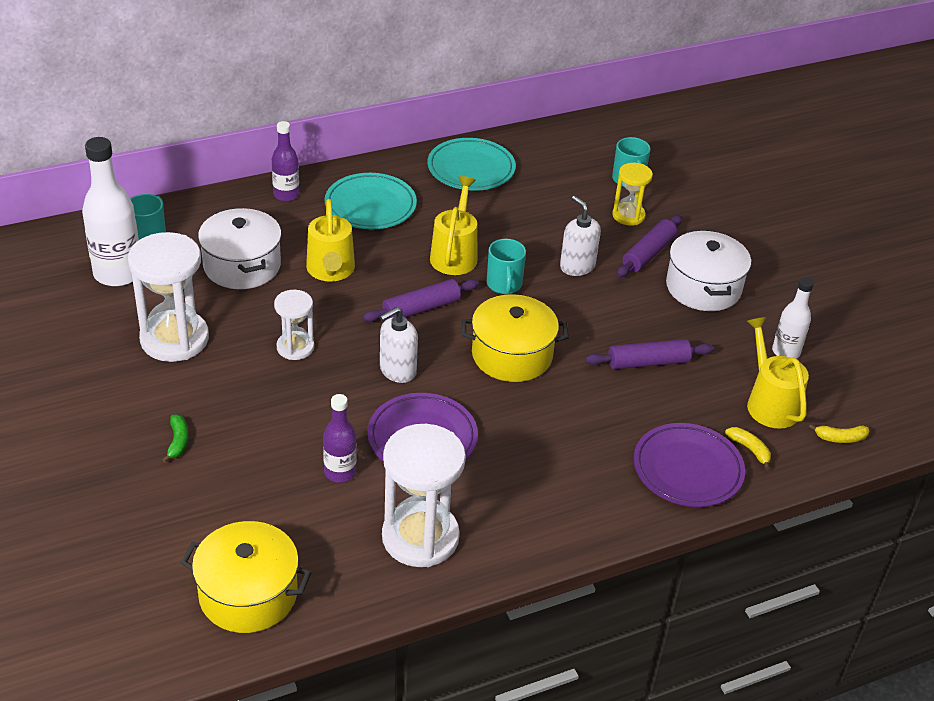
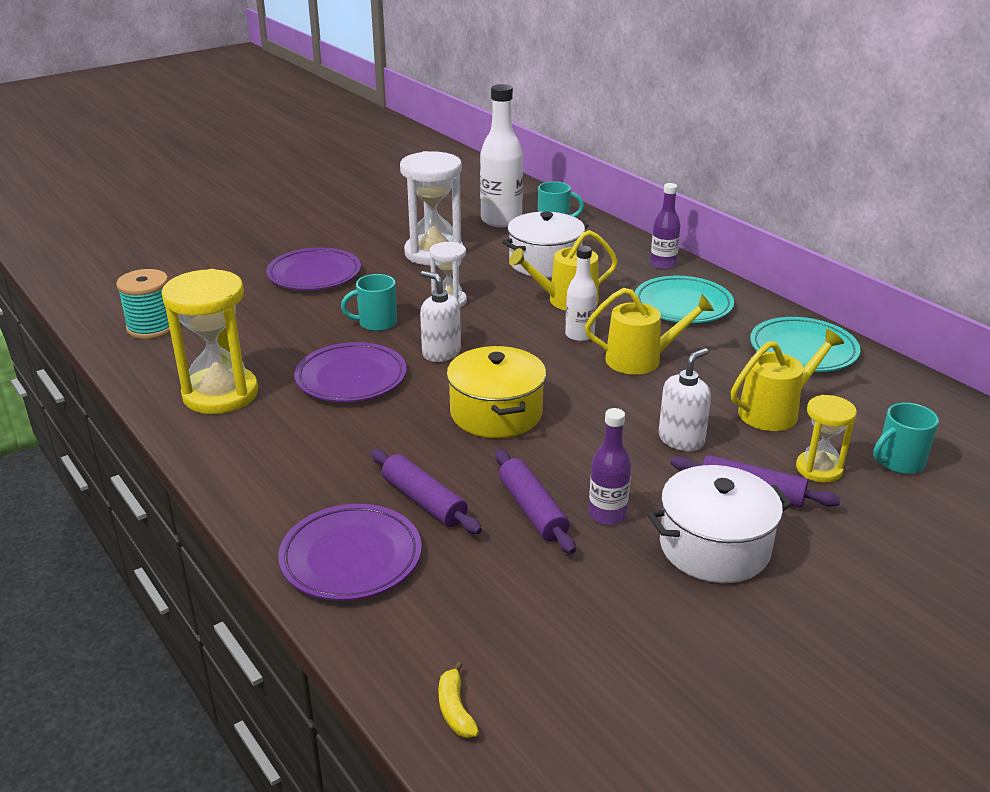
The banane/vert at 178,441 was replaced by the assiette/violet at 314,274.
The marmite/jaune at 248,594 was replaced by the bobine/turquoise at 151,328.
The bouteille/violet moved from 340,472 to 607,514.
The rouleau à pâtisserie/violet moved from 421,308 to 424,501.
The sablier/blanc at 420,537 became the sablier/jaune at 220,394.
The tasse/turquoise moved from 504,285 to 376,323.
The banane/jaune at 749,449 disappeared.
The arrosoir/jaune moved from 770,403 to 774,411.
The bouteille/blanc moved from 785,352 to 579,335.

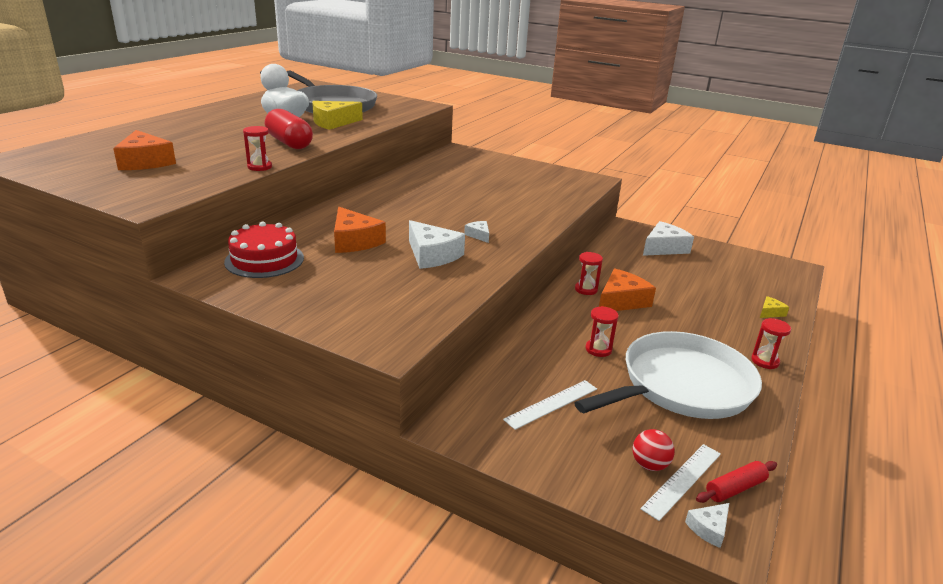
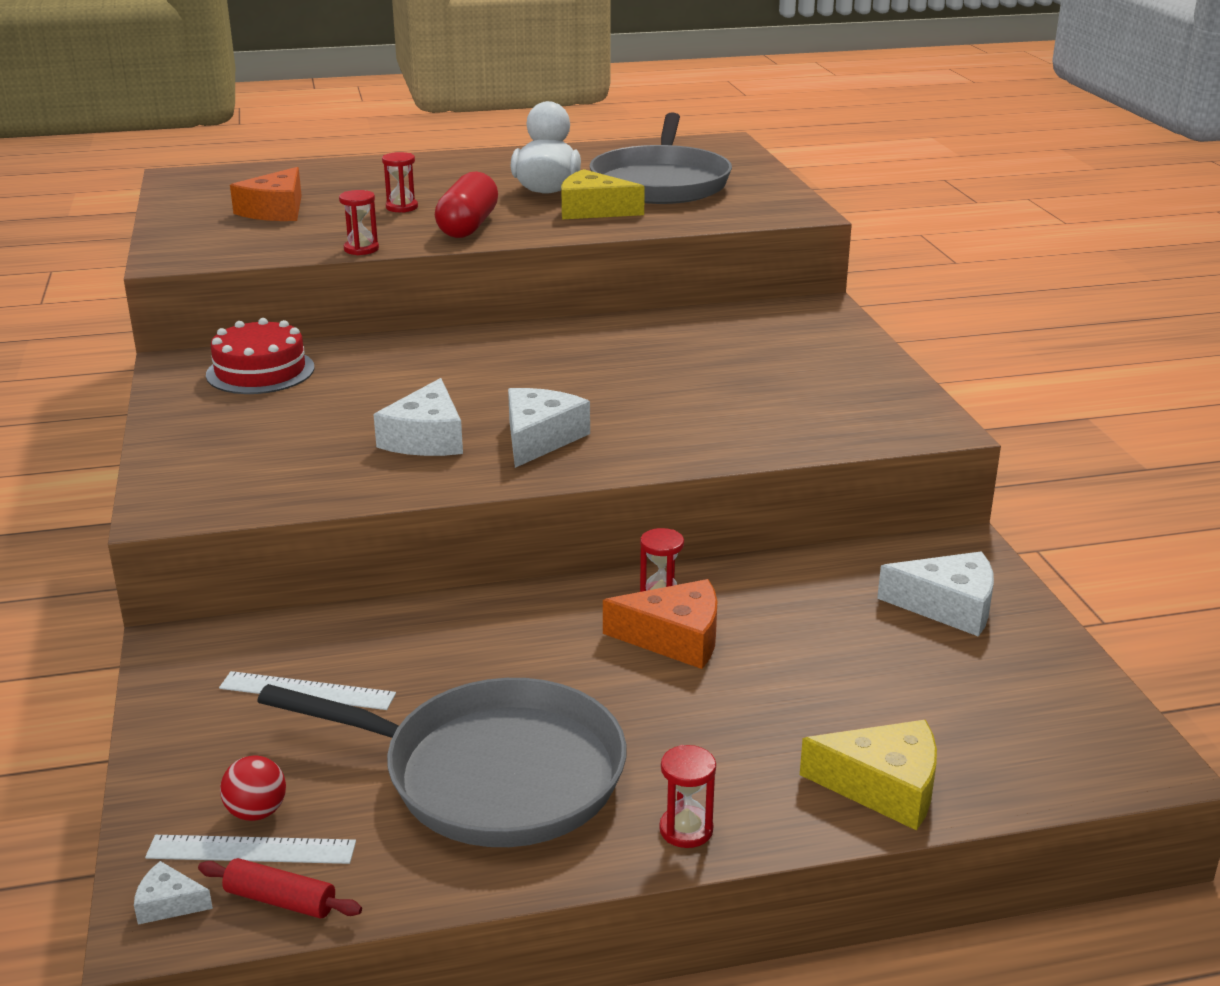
The fromage/orange at 354,241 disappeared.
The fromage/blanc at 479,235 changed to 2.03 times the size.
The poêle/blanc at 681,386 became the poêle/gris at 492,774.
The sablier/rouge moved from 598,349 to 402,207.
The fromage/jaune at 770,312 changed to 2.03 times the size.

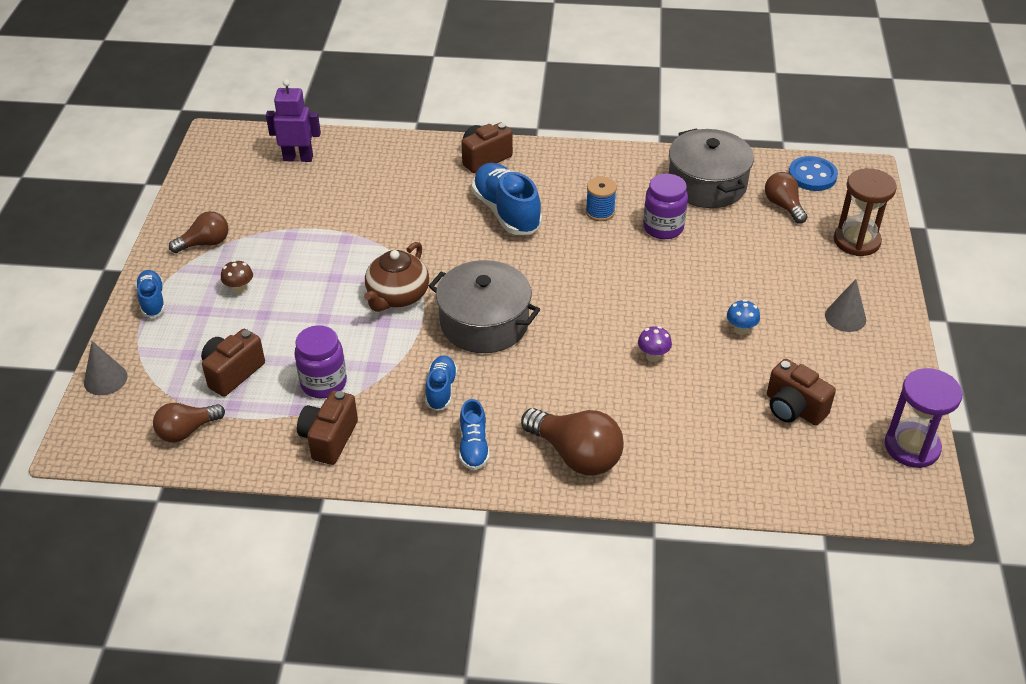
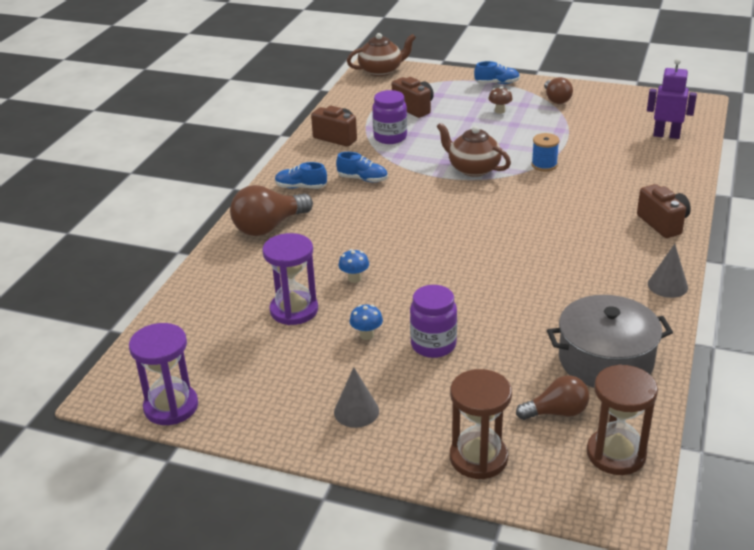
The cône/gris moved from 105,379 to 667,285.
The ampoule/marron at 187,431 disappeared.
The robot/violet at 298,158 turned 90 degrees counterclockwise.
The marmite/gris at 484,323 disappeared.
The chaussure/bleu at 506,212 disappeared.
The bobine/bleu moved from 600,212 to 544,165.
The champignon/violet at 653,356 became the champignon/bleu at 354,278.
The bocal/violet moved from 663,228 to 433,345.
The appareil photo/marron at 793,408 disappeared.
The bouton/bleu at 812,175 was replaced by the sablier/marron at 616,454.
The sablier/violet at 294,310 appeared.
The théière/marron at 381,70 appeared.

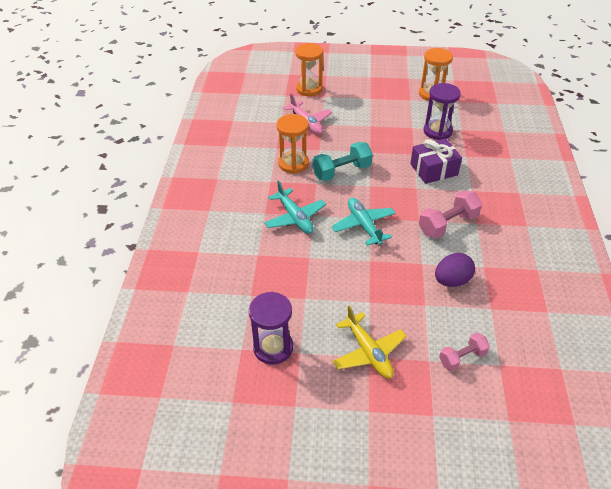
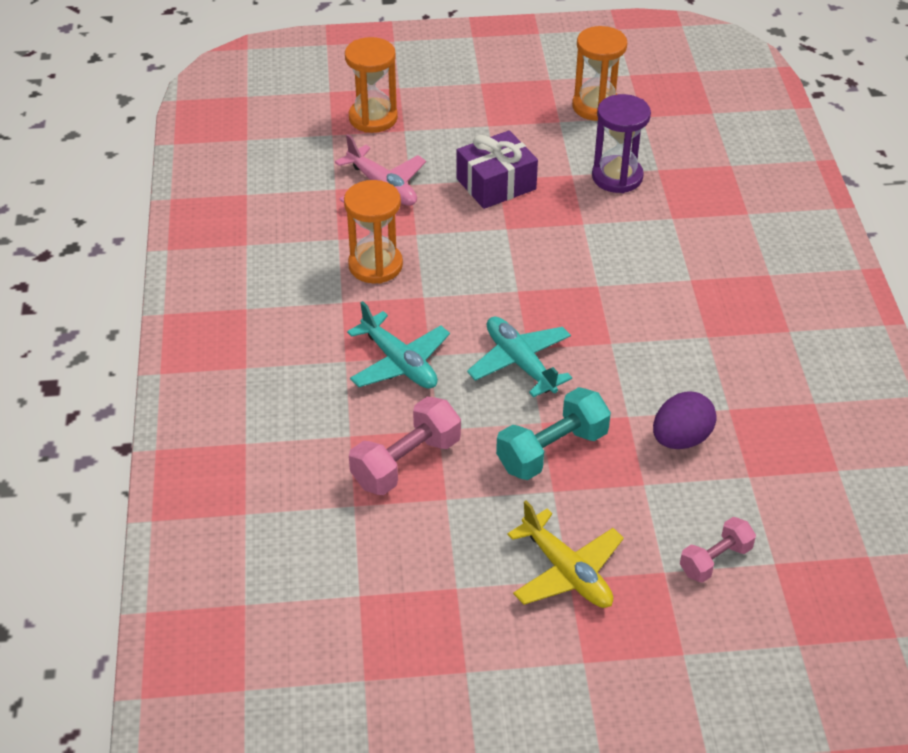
The sablier/violet at 273,347 disappeared.
The haltère/turquoise moved from 342,171 to 552,450.
The cadeau/violet moved from 433,169 to 496,184.
The haltère/rose moved from 447,224 to 406,462.

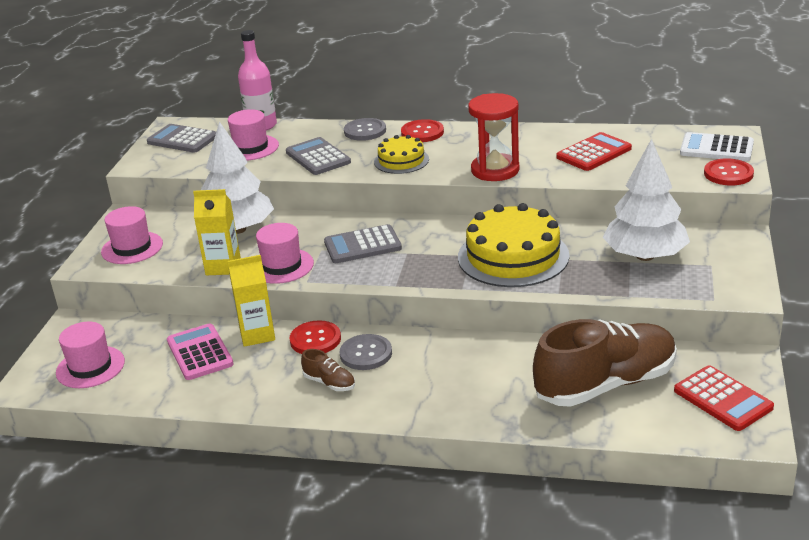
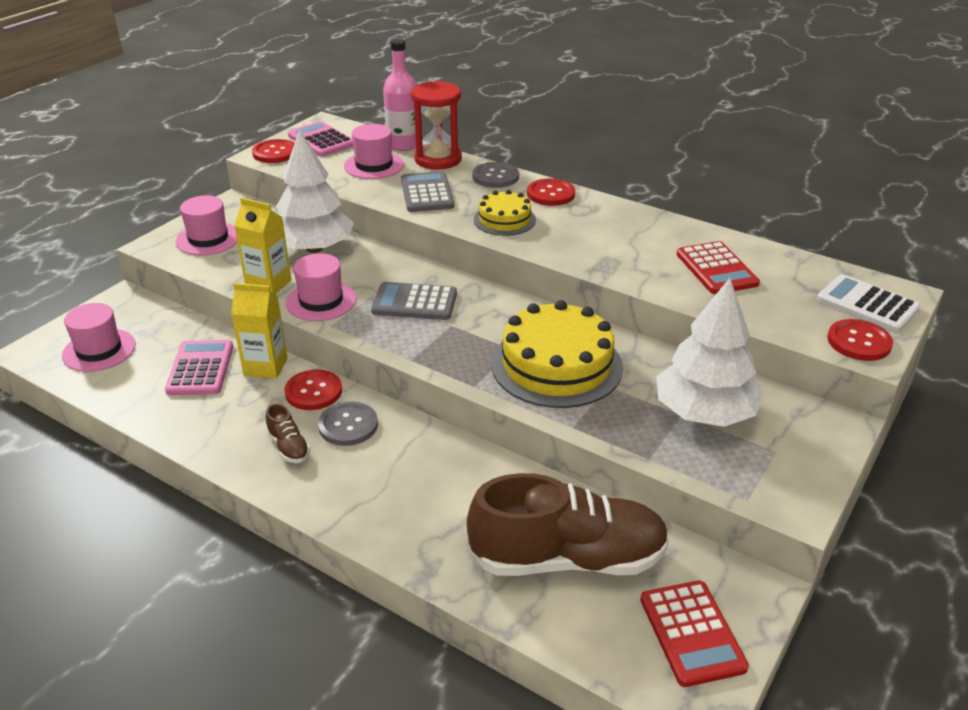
The calculatrice/gris at 182,139 became the calculatrice/rose at 321,140.
The sablier/rouge moved from 495,170 to 438,159.
The calculatrice/rouge at 594,153 turned 90 degrees clockwise.
The bouton/rouge at 275,153 appeared.

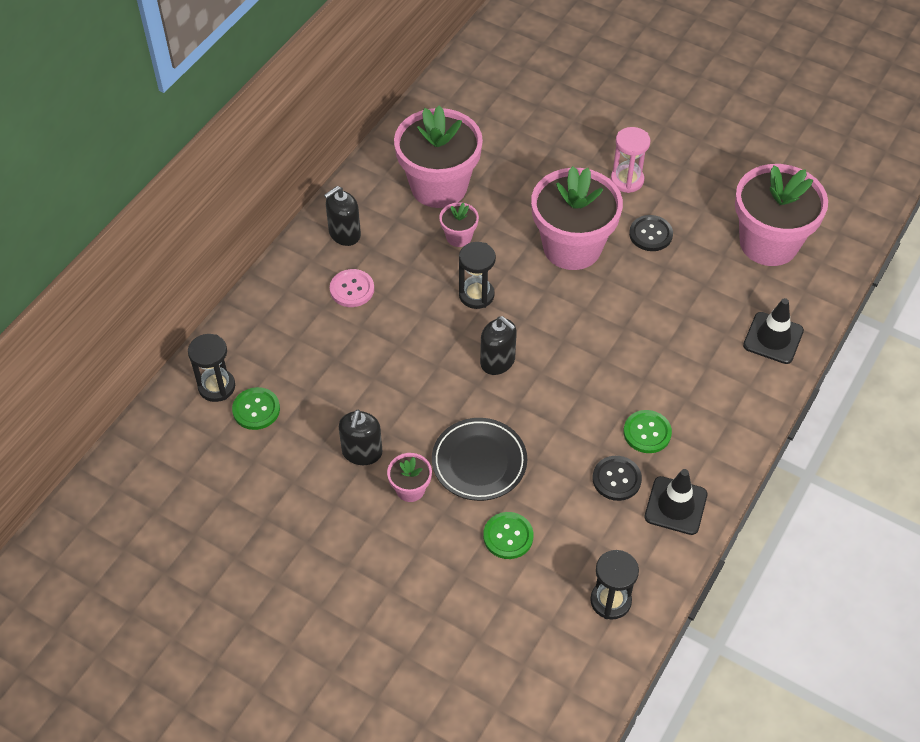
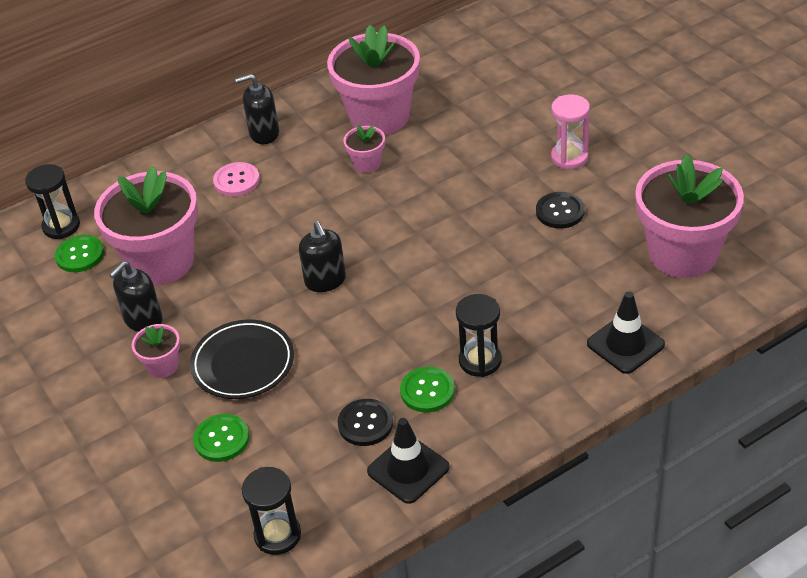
The sablier/noir moved from 476,295 to 480,361.
The pot de fleurs/rose moved from 572,247 to 161,262.

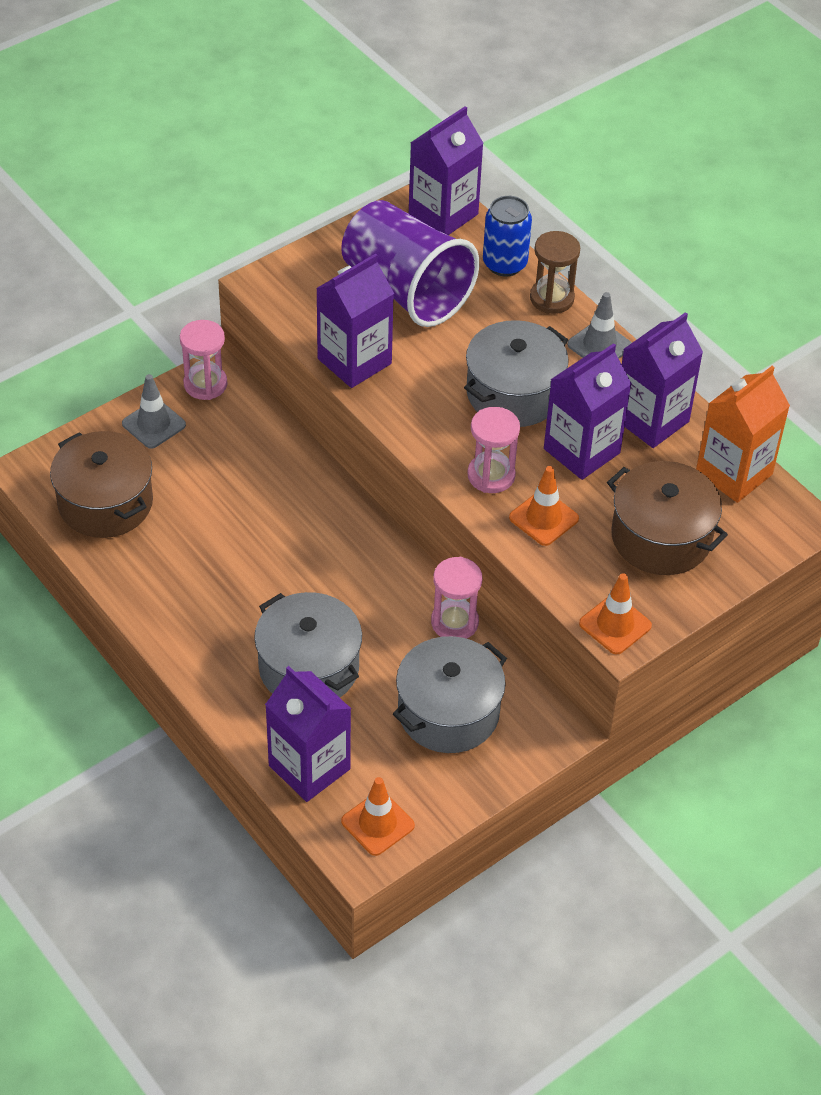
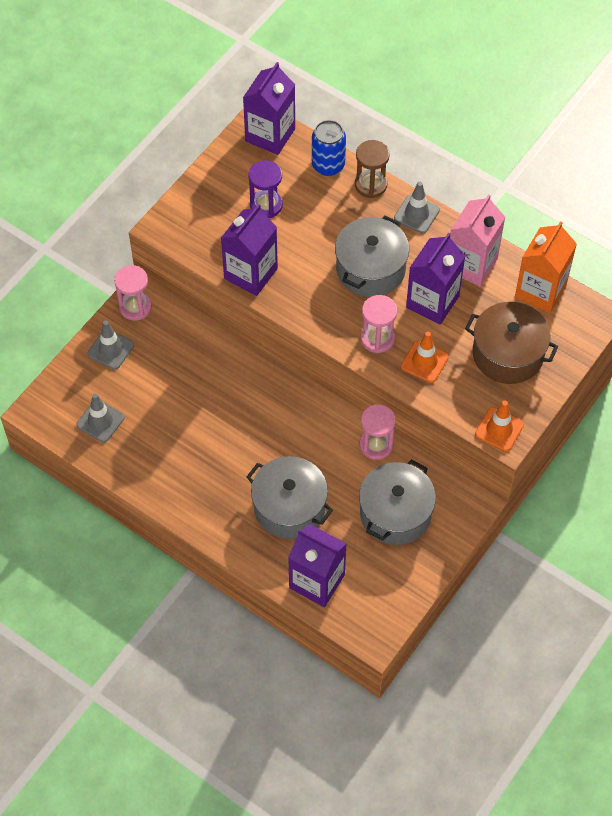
The marmite/marron at 105,502 was replaced by the cône de chantier/gris at 100,421.
The gobelet/violet at 406,289 was replaced by the sablier/violet at 266,205.
The cône de chantier/orange at 377,823 disappeared.
The brique de lait/violet at 651,420 became the brique de lait/rose at 471,264.

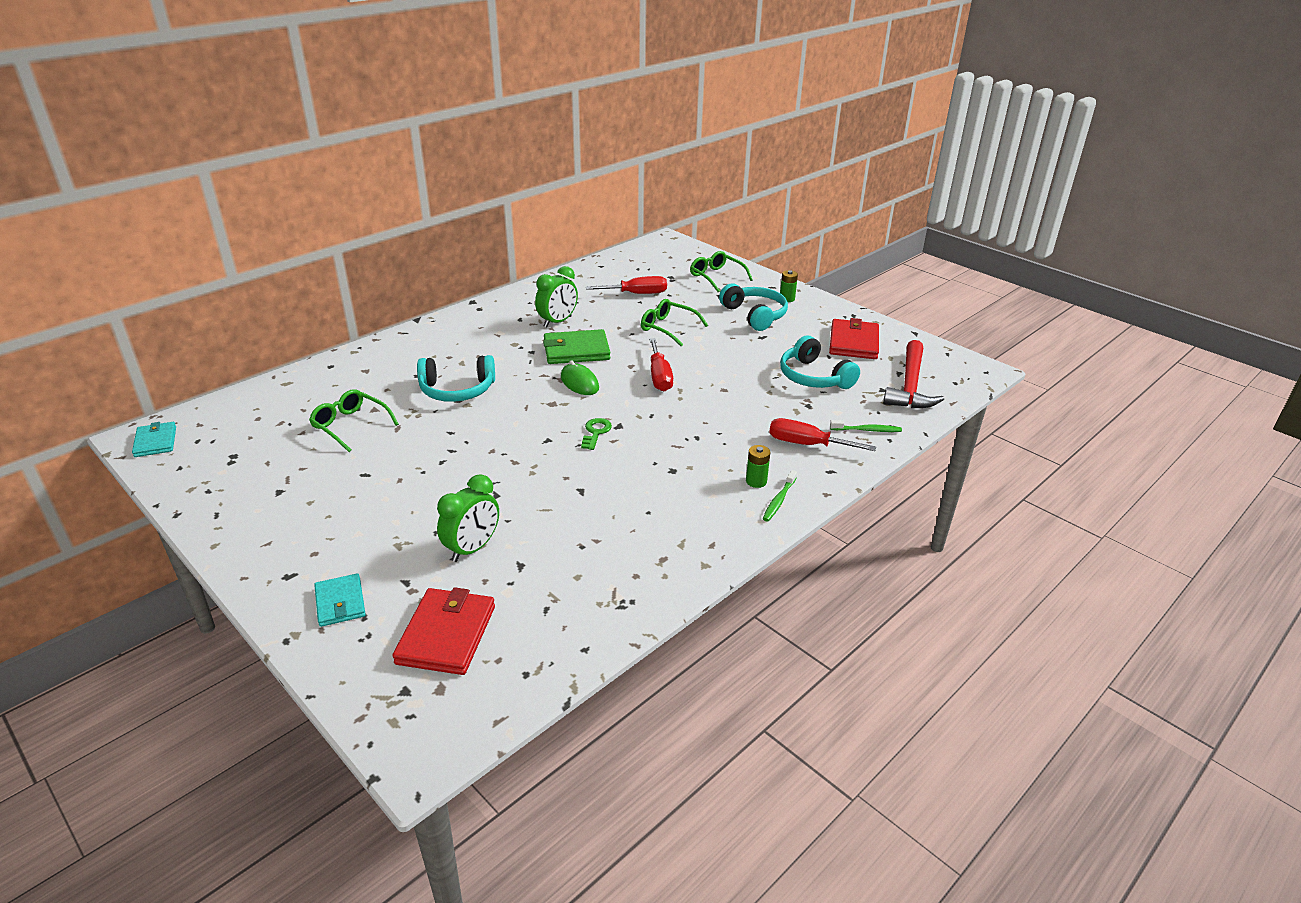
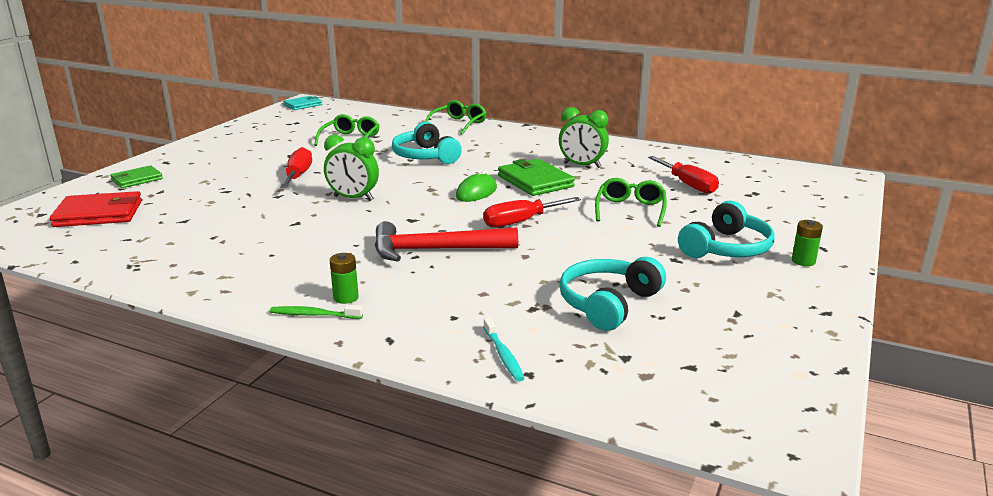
The portefeuille/turquoise at 340,602 became the portefeuille/vert at 137,179.
The réveil/vert moved from 472,548 to 353,198.
The clé/vert at 596,432 disappeared.
The lunettes/vert moved from 716,277 to 459,124.
The tournevis/rouge moved from 807,444 to 298,176.
The portefeuille/rouge at 853,342 disappeared.
The brosse à dents/vert at 867,430 became the brosse à dents/turquoise at 503,355.
The marteau/rouge moved from 910,385 to 435,250.

